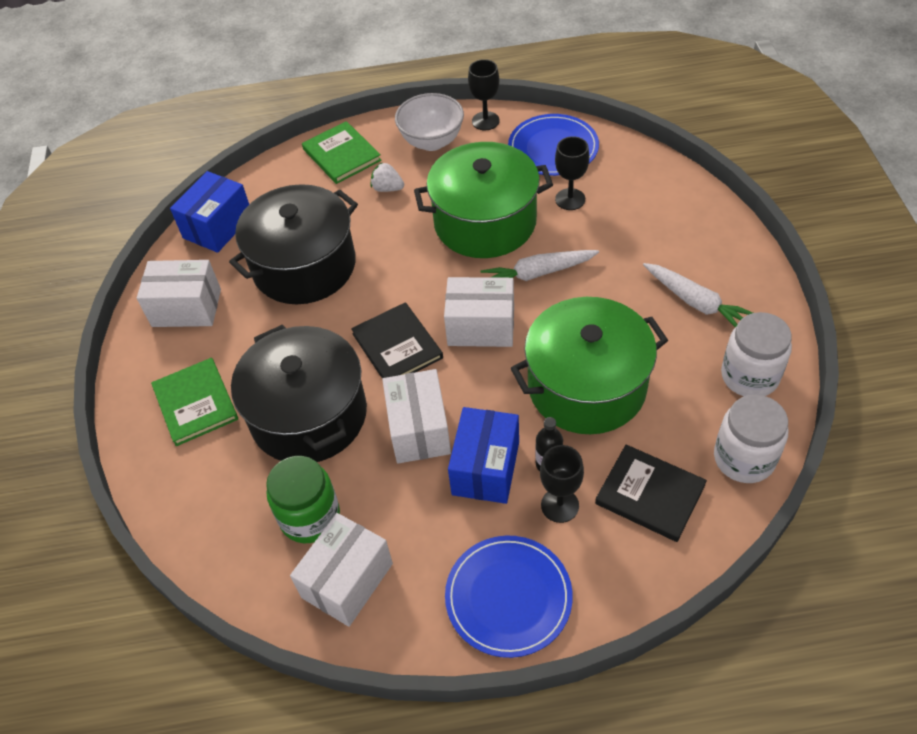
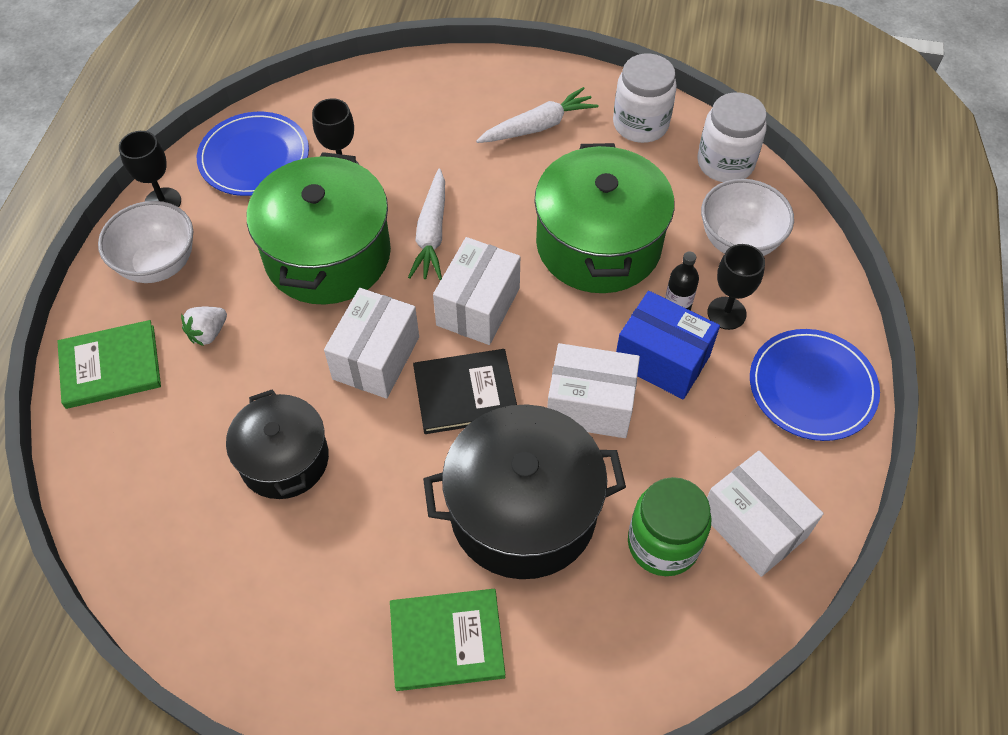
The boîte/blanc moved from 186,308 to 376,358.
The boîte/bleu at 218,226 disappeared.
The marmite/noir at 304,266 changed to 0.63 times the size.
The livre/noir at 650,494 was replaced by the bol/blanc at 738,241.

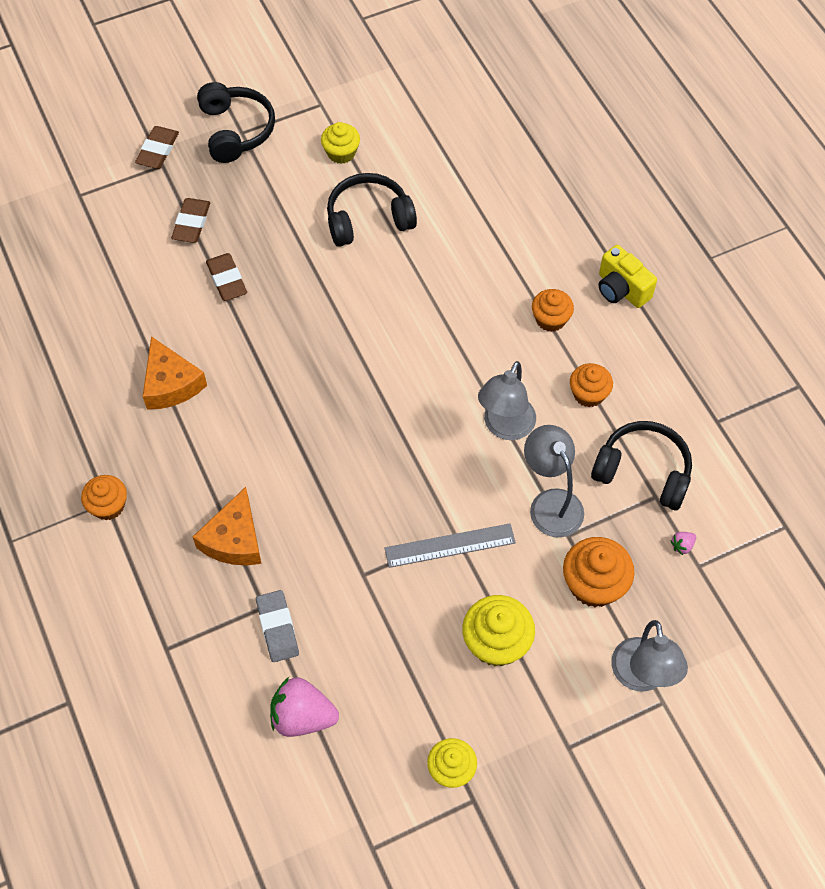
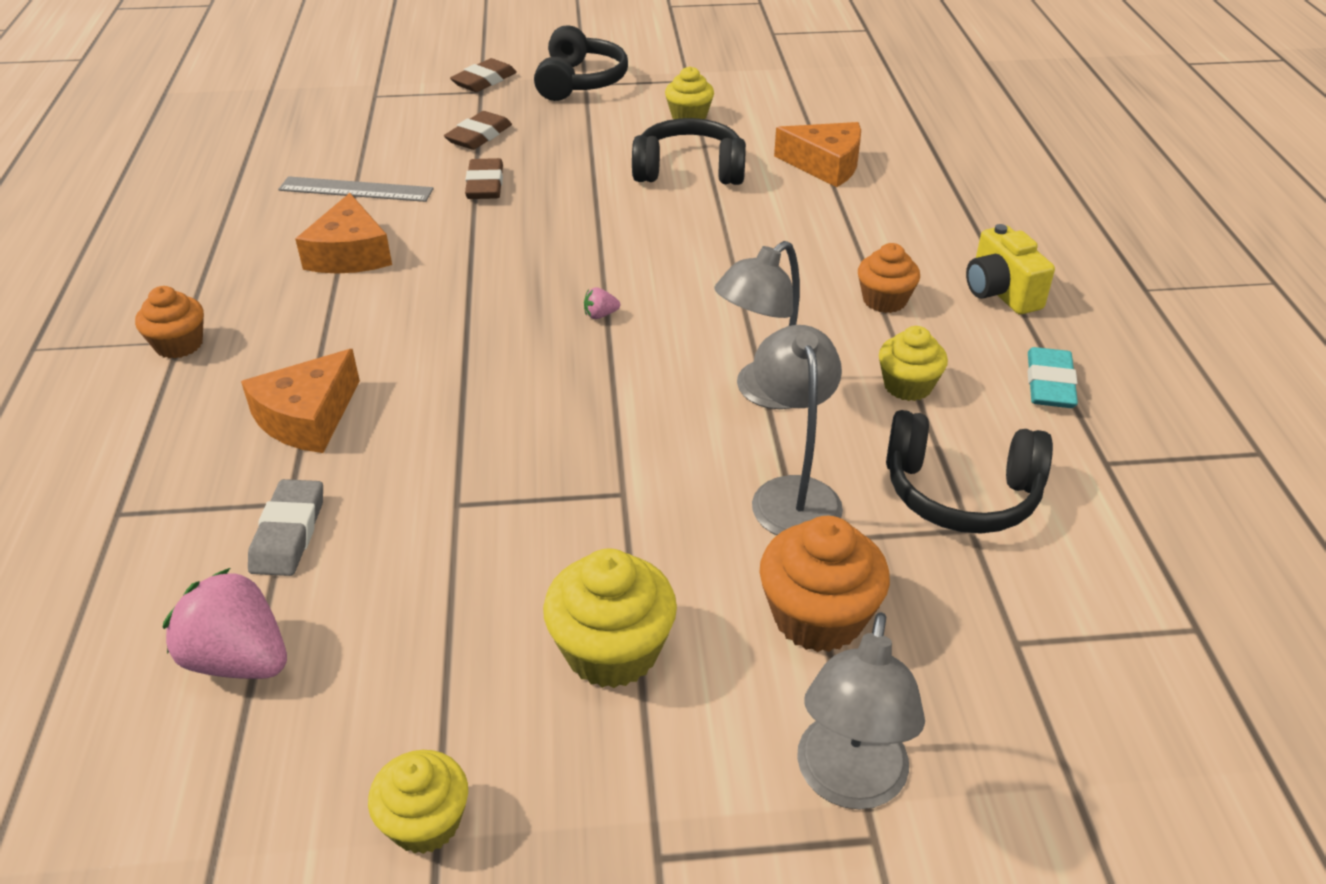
The règle/gris moved from 450,545 to 356,189.
The muffin/orange at 588,394 became the muffin/jaune at 907,386.
The casque audio/noir at 643,471 turned 150 degrees clockwise.
The fraise/rose moved from 682,546 to 600,315.
The fromage/orange at 825,165 appeared.
The gomme/turquoise at 1049,384 appeared.

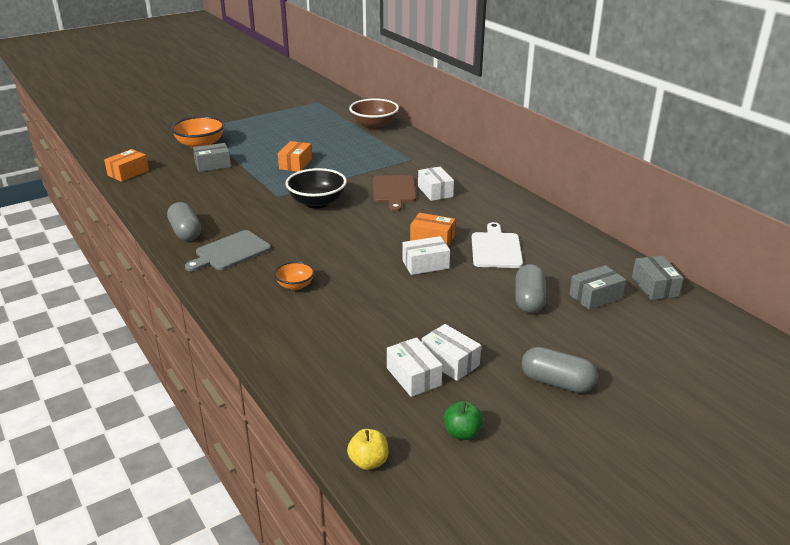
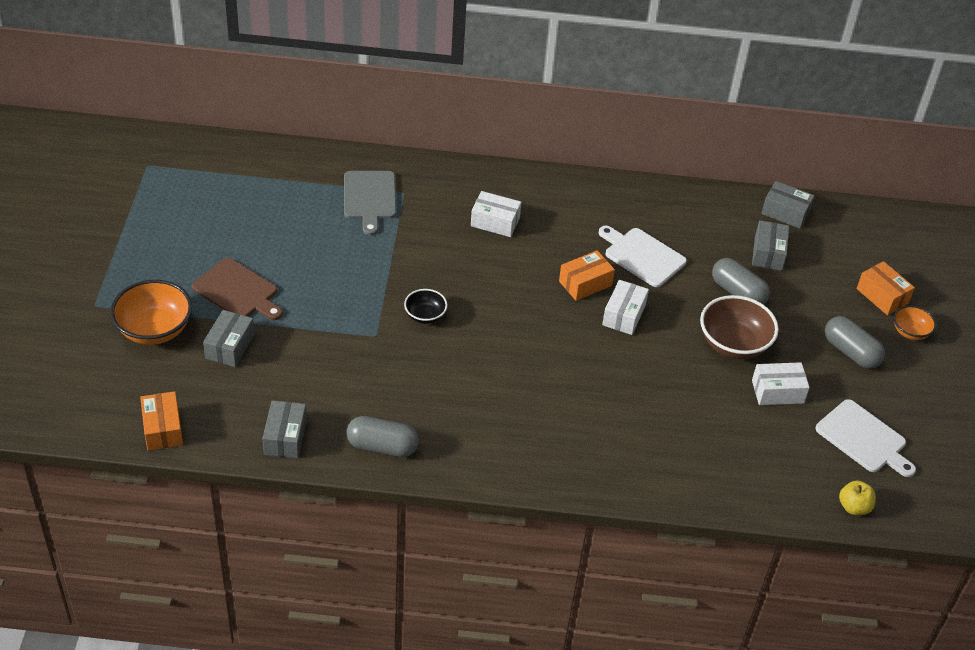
The planche à découper/gris moved from 230,252 to 369,198.
The bol/orange moved from 295,285 to 910,332.
The boîte/orange moved from 295,164 to 882,296.
The bol/noir at 317,203 changed to 0.56 times the size.
The bol/marron moved from 374,126 to 733,344.
The planche à découper/marron moved from 394,191 to 237,291.
The boîte/blanc at 413,377 disappeared.
The pomme/vert at 462,433 was replaced by the planche à découper/blanc at 863,439.
The gélule/gris at 556,382 turned 75 degrees clockwise.
The boîte/gris at 285,437 appeared.

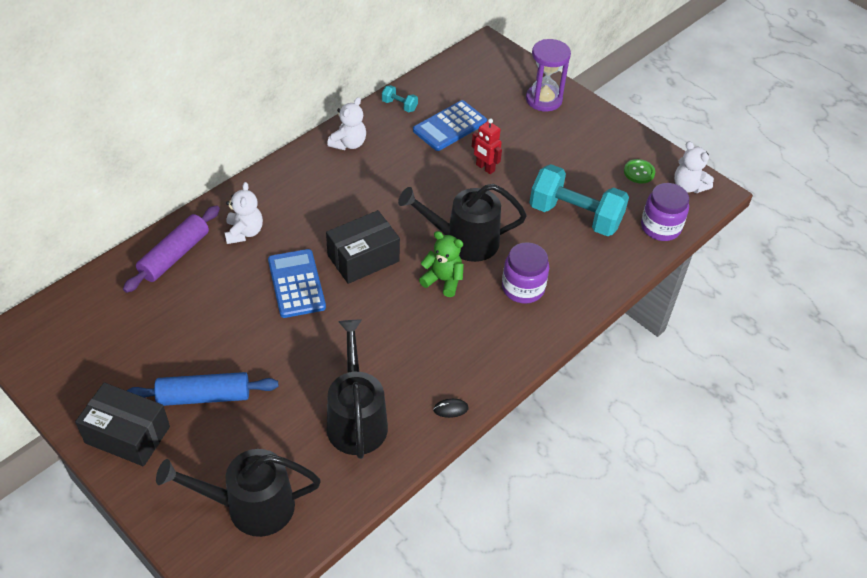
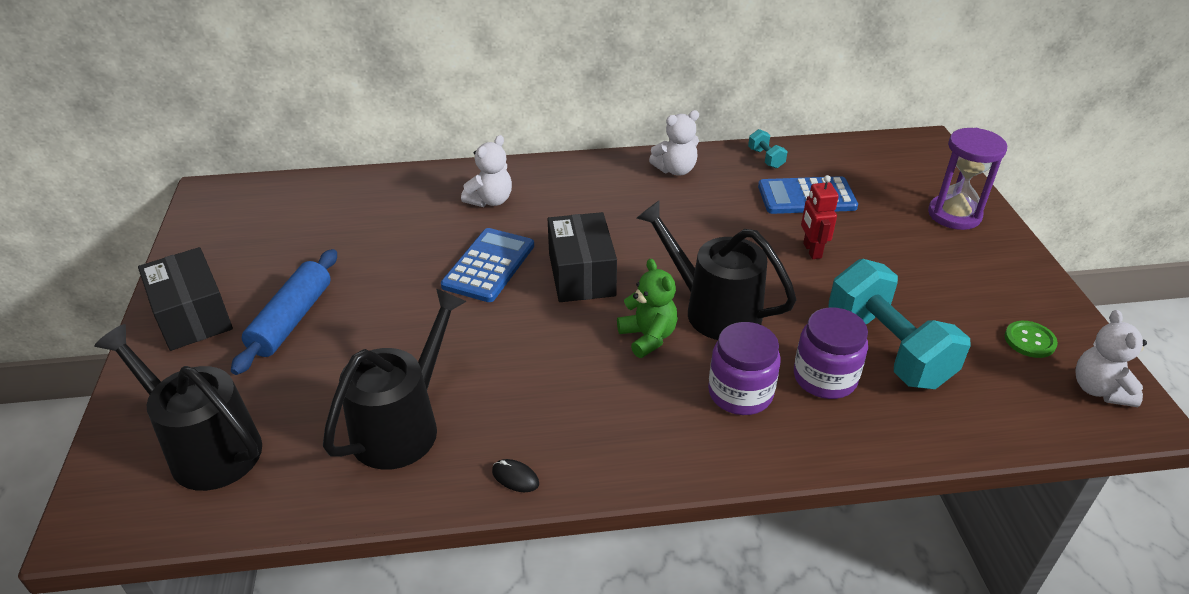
The rouleau à pâtisserie/violet at 175,255 disappeared.
The rouleau à pâtisserie/bleu at 204,396 turned 75 degrees clockwise.
The boîte/noir at 363,258 turned 75 degrees clockwise.
The bocal/violet moved from 660,227 to 825,378.

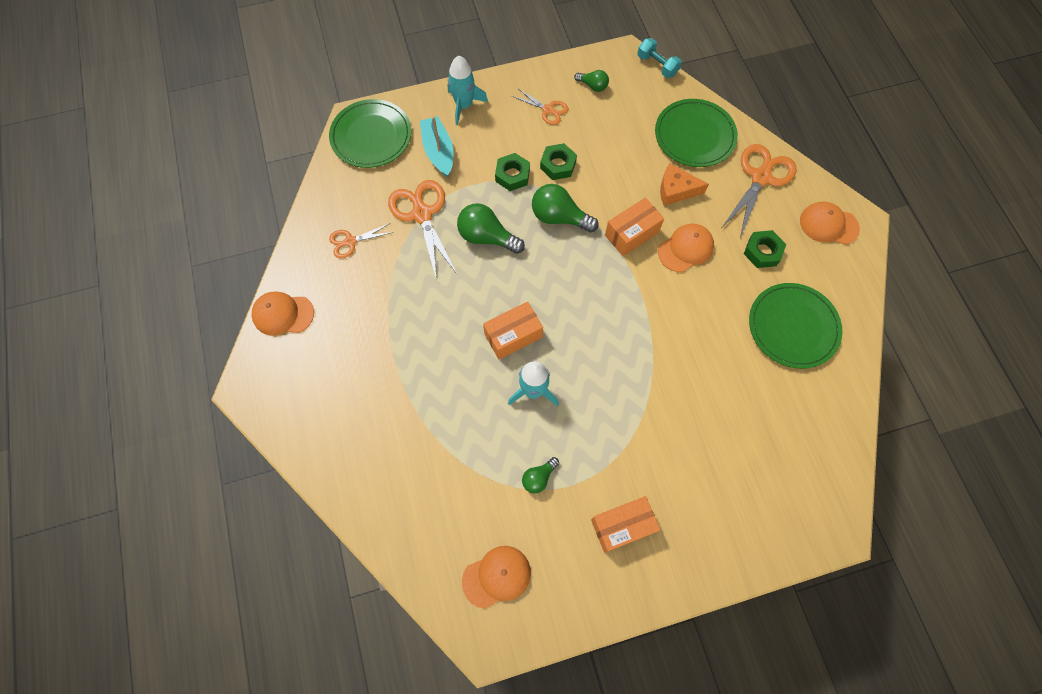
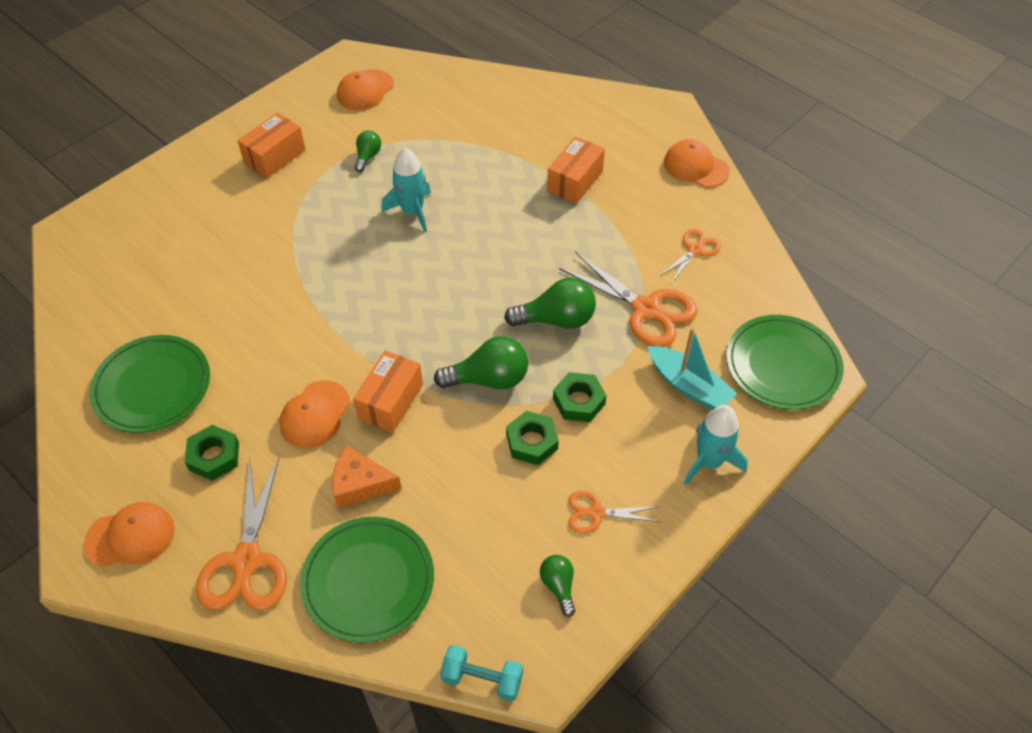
The casquette/orange at 283,314 turned 120 degrees counterclockwise.
The boîte/orange moved from 513,335 to 575,181.
The ampoule/vert at 593,86 turned 75 degrees clockwise.
The fromage/orange at 676,190 turned 150 degrees counterclockwise.

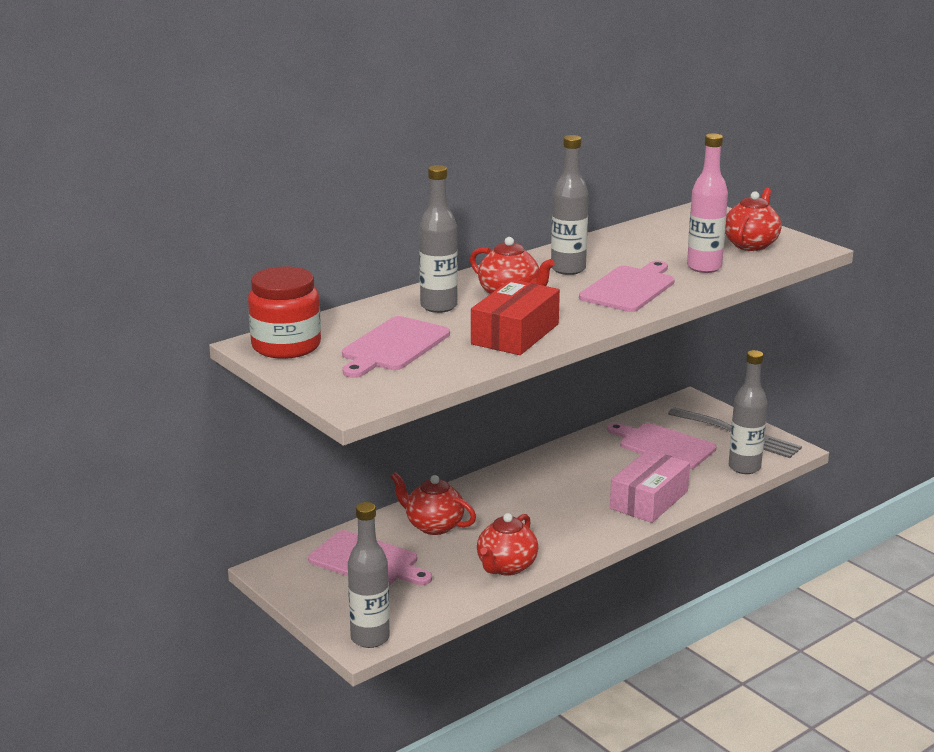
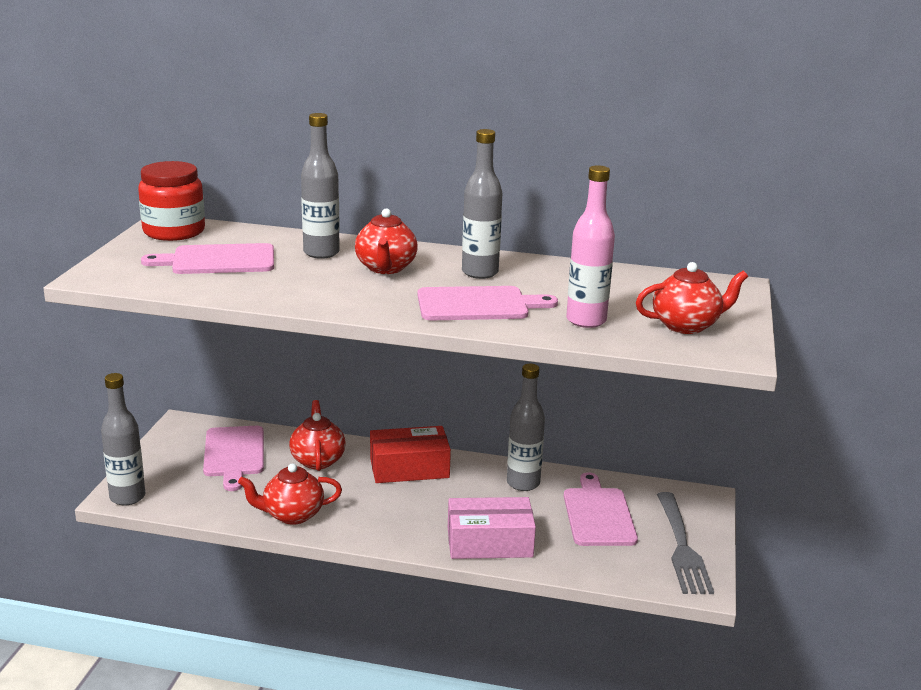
The boîte/rouge moved from 515,334 to 409,468.
The bouteille/gris moved from 744,467 to 523,483.

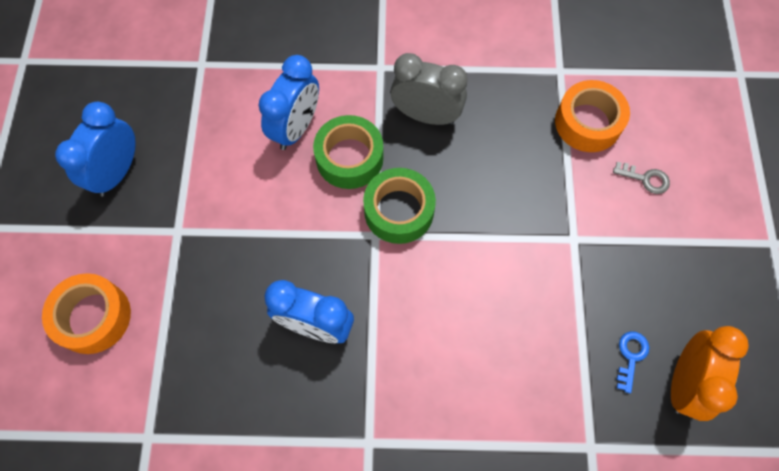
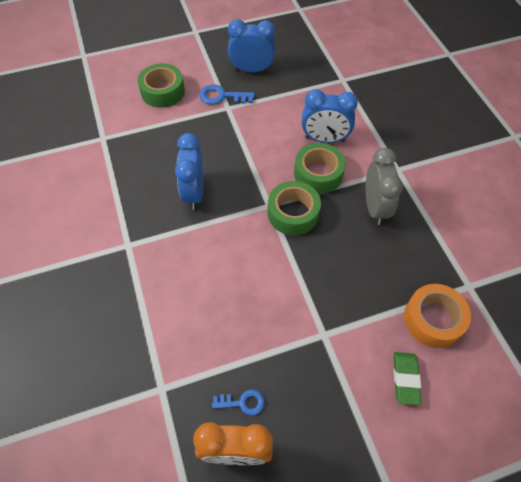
The ruban adhésif/orange at 93,317 became the ruban adhésif/vert at 163,91.
The clé/gris at 645,179 was replaced by the gomme/vert at 405,379.
The clé/bleu at 222,96 appeared.

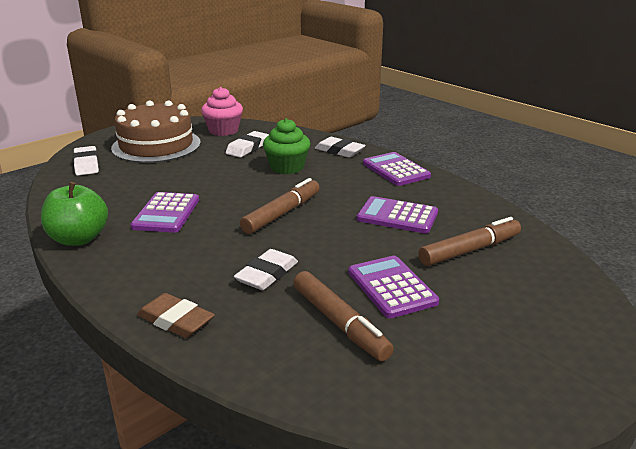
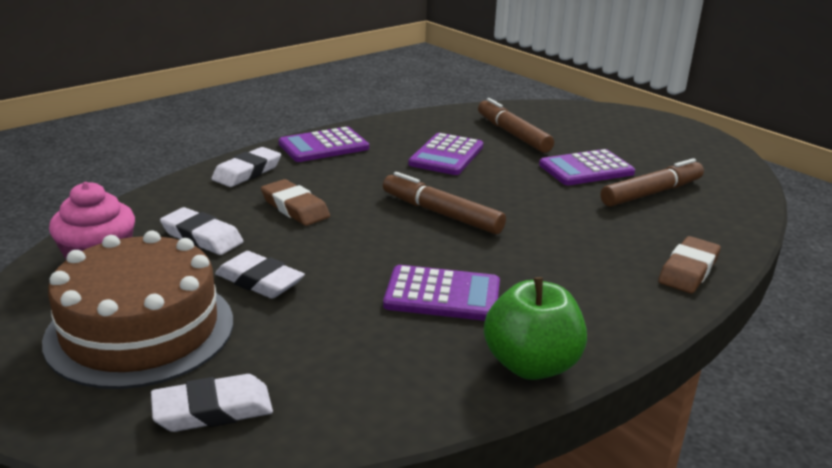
The gomme/blanc moved from 267,274 to 259,281.
The muffin/vert at 287,167 was replaced by the gomme/marron at 295,208.

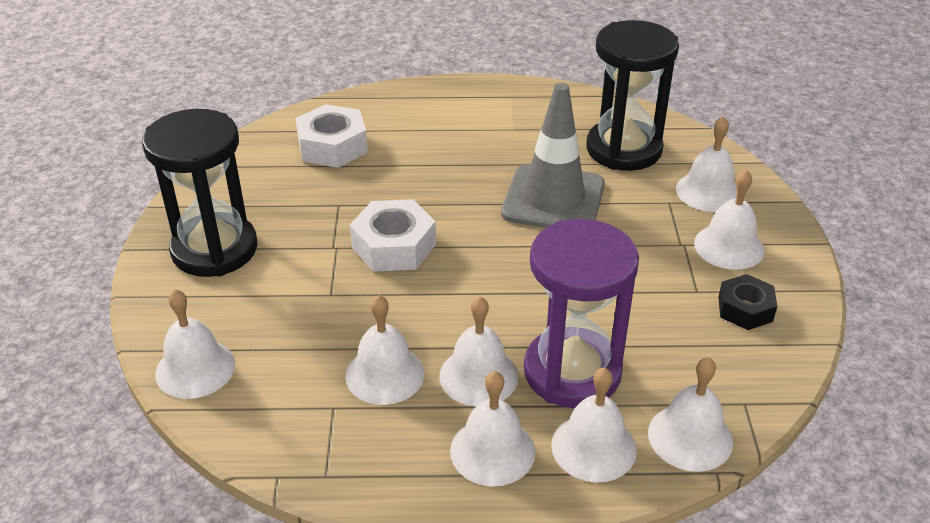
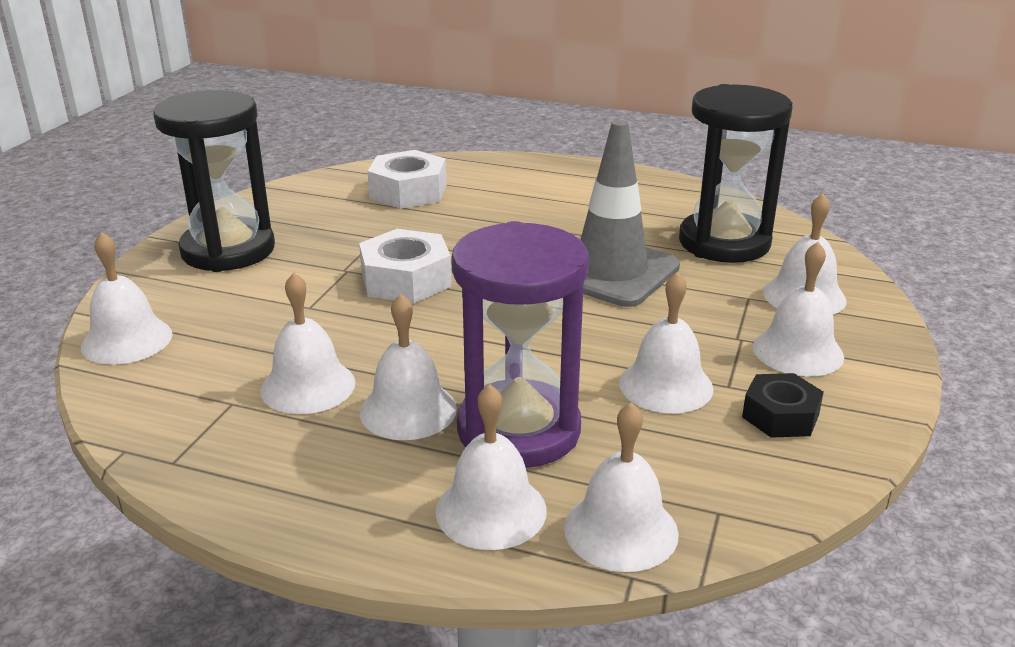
The cloche/blanc moved from 492,451 to 666,385.

